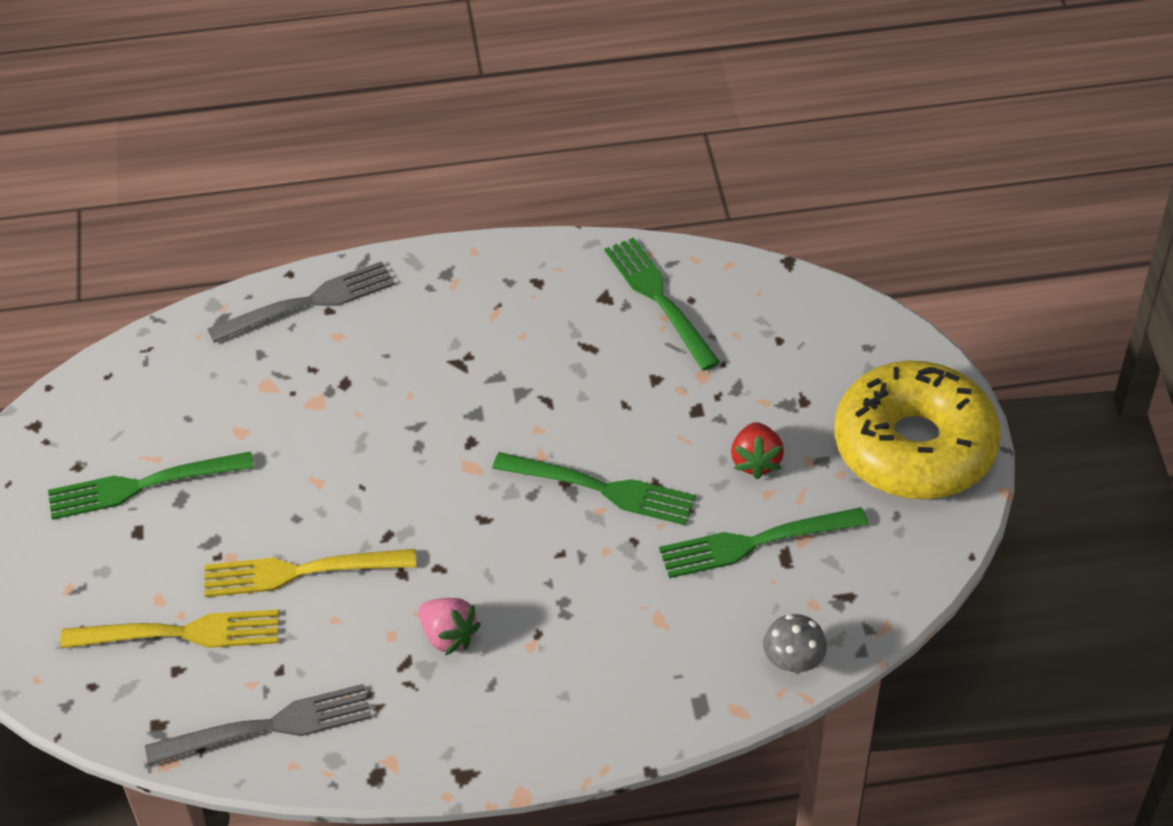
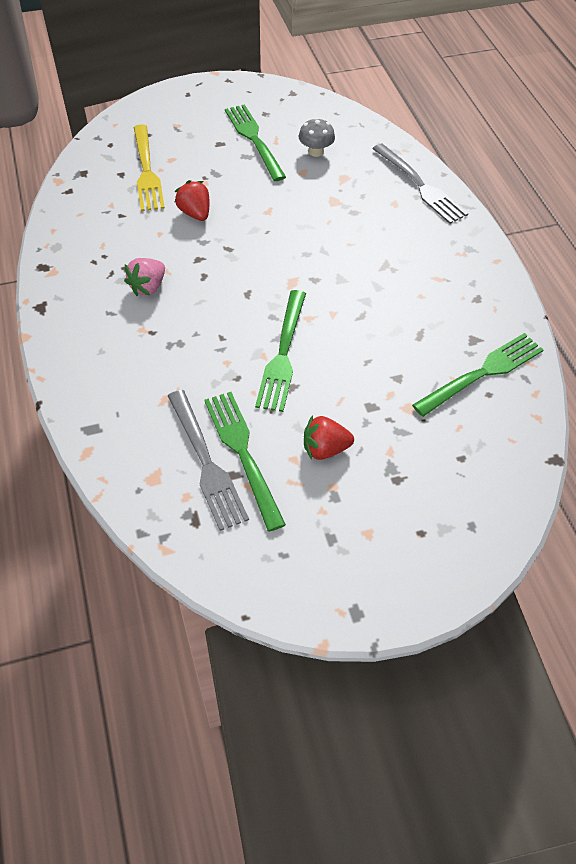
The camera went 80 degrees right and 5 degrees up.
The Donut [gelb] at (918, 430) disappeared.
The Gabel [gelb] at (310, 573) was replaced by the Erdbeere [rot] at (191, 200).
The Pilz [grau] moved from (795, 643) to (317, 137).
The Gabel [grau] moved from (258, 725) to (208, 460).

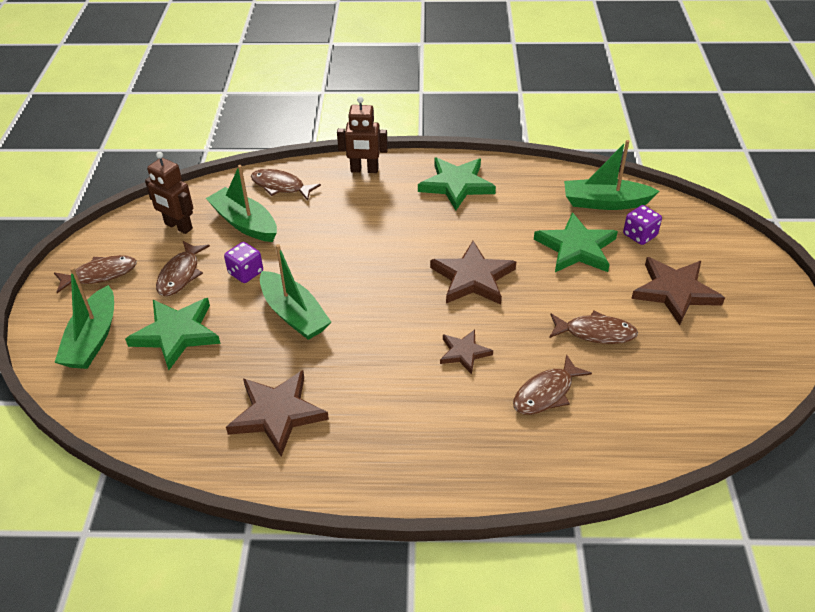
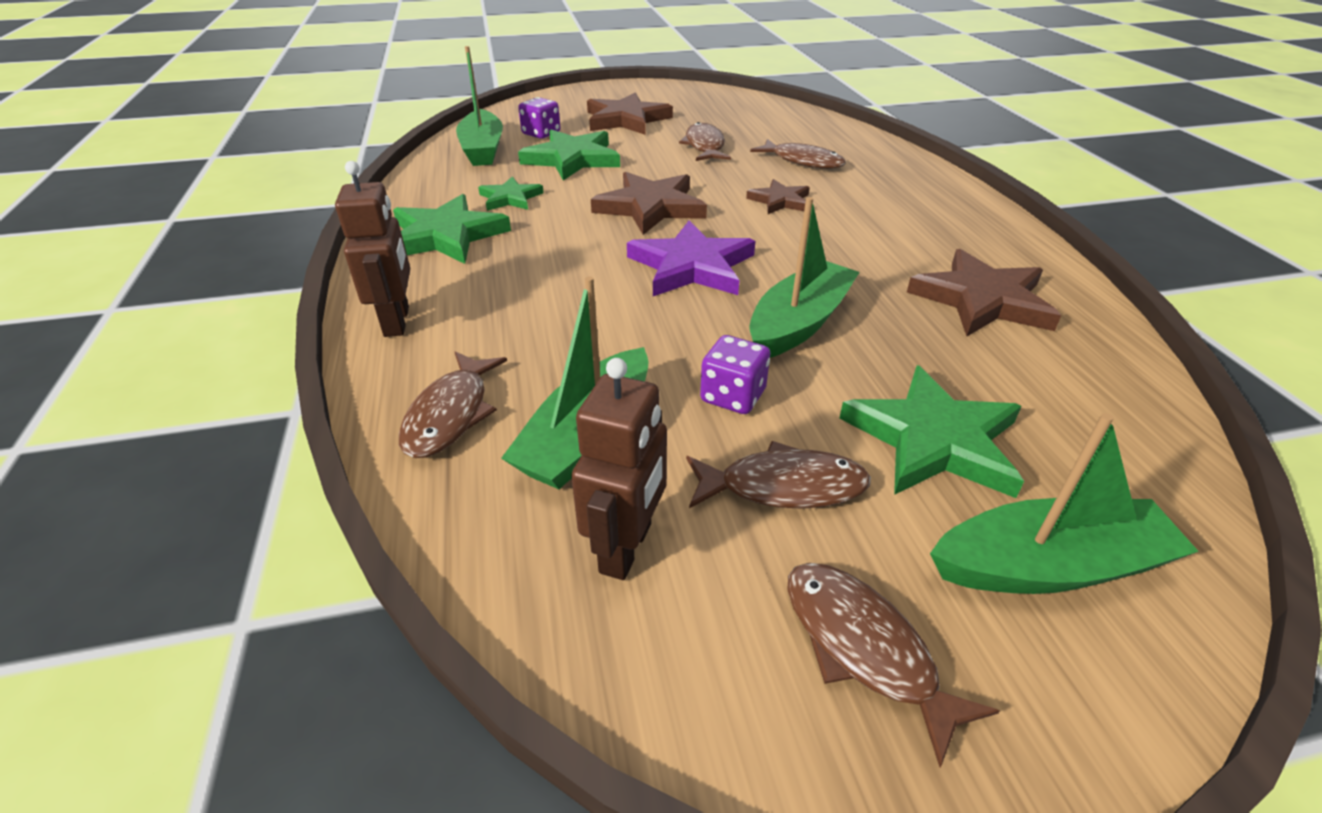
The camera went 105 degrees left and 5 degrees down.
The Stern [grün] at (511, 193) appeared.
The Stern [lila] at (691, 258) appeared.

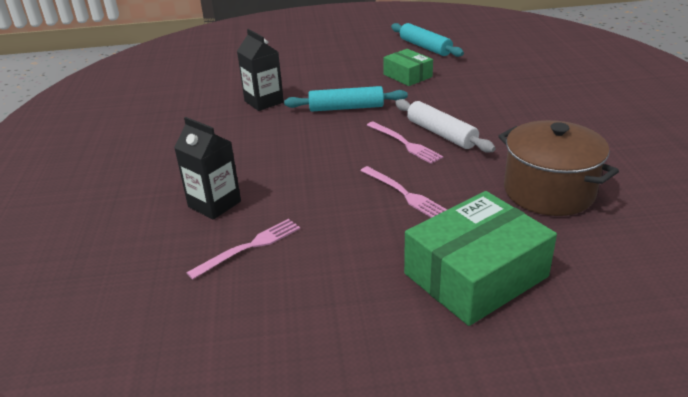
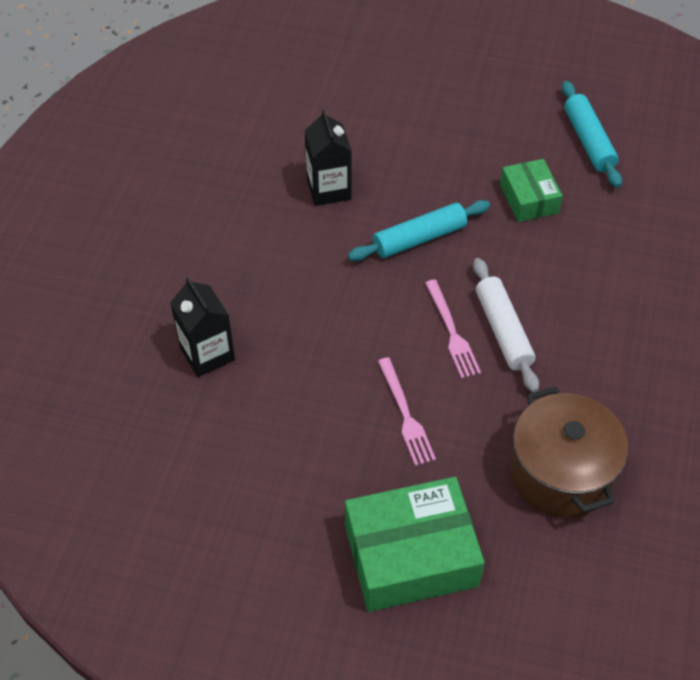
The camera went 20 degrees right and 20 degrees up.
The Nudelholz [türkis] at (346, 98) turned 45 degrees counterclockwise.
The Gabel [rosa] at (243, 249) disappeared.

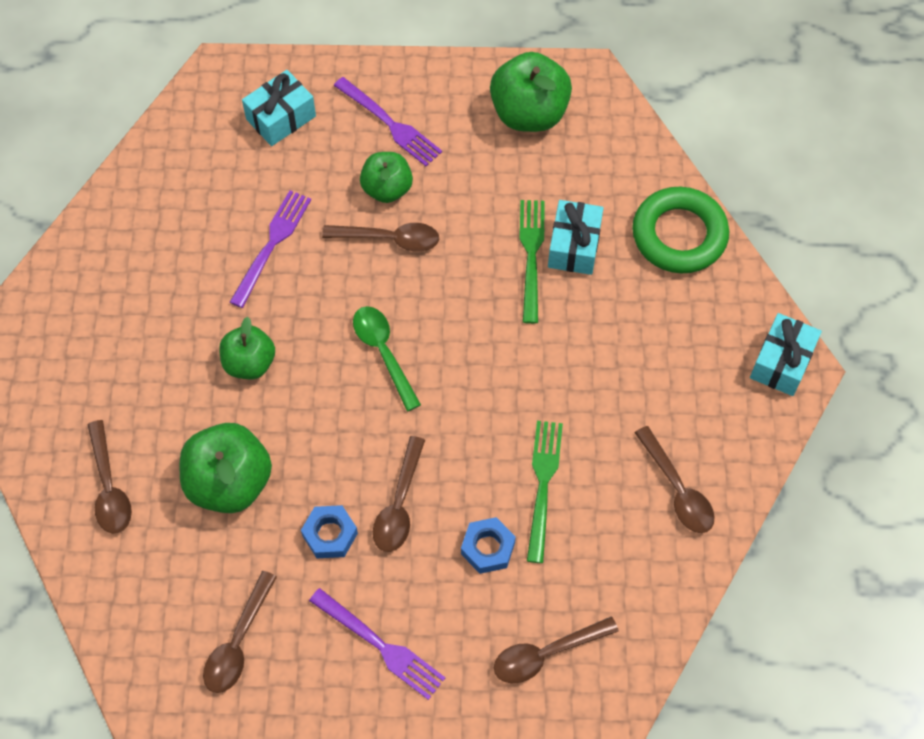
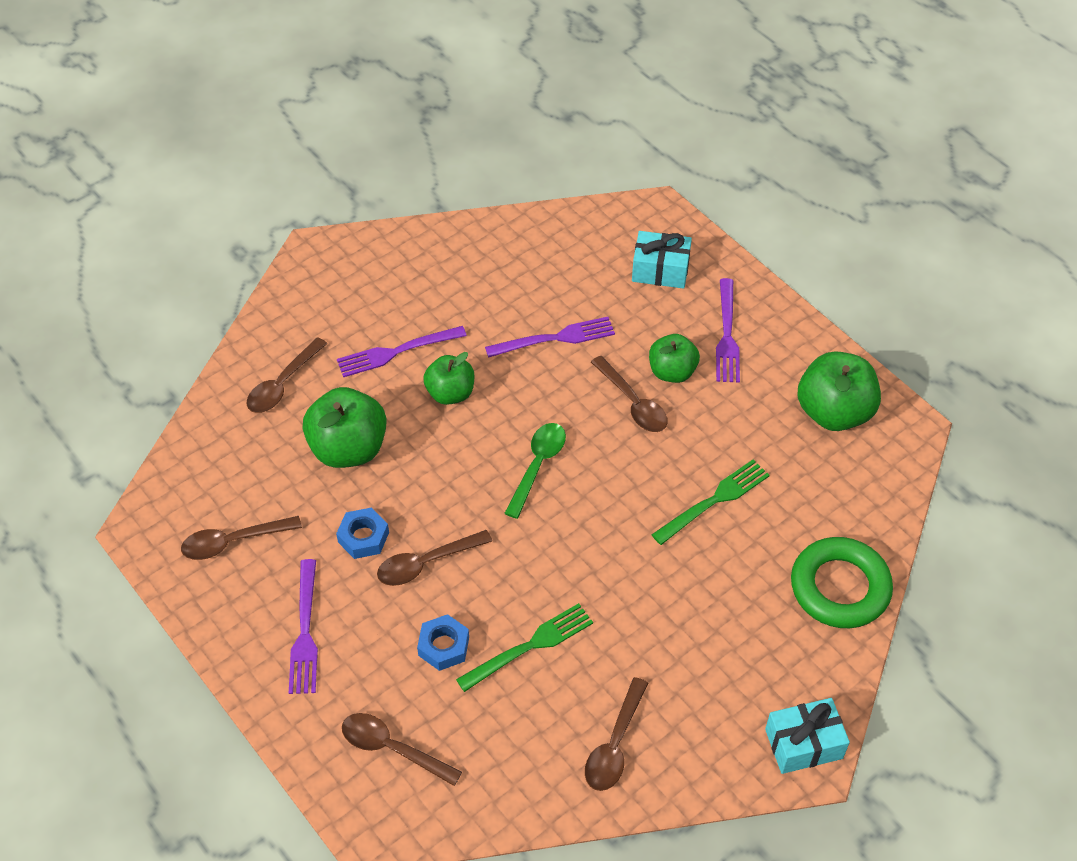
The camera went 50 degrees right and 10 degrees down.
The Geschenk [türkis] at (575, 237) disappeared.
The Gabel [lila] at (402, 351) appeared.

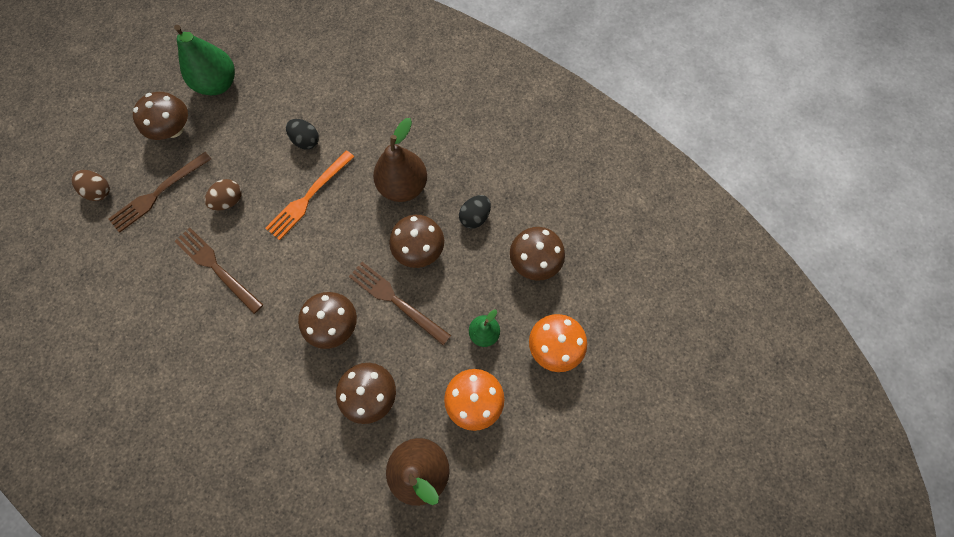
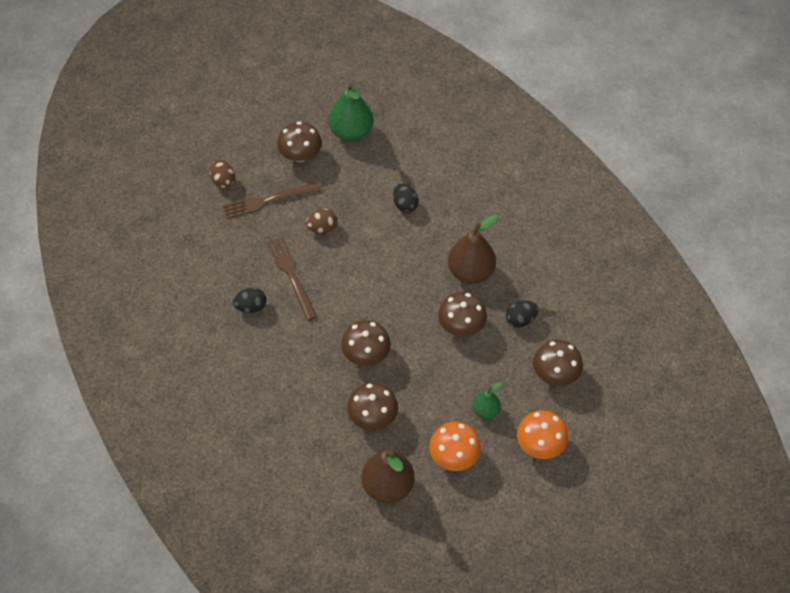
The camera went 25 degrees right and 15 degrees down.
The Gabel [orange] at (309, 195) disappeared.
The Gabel [braun] at (400, 303) disappeared.
The Ei [schwarz] at (250, 300) appeared.

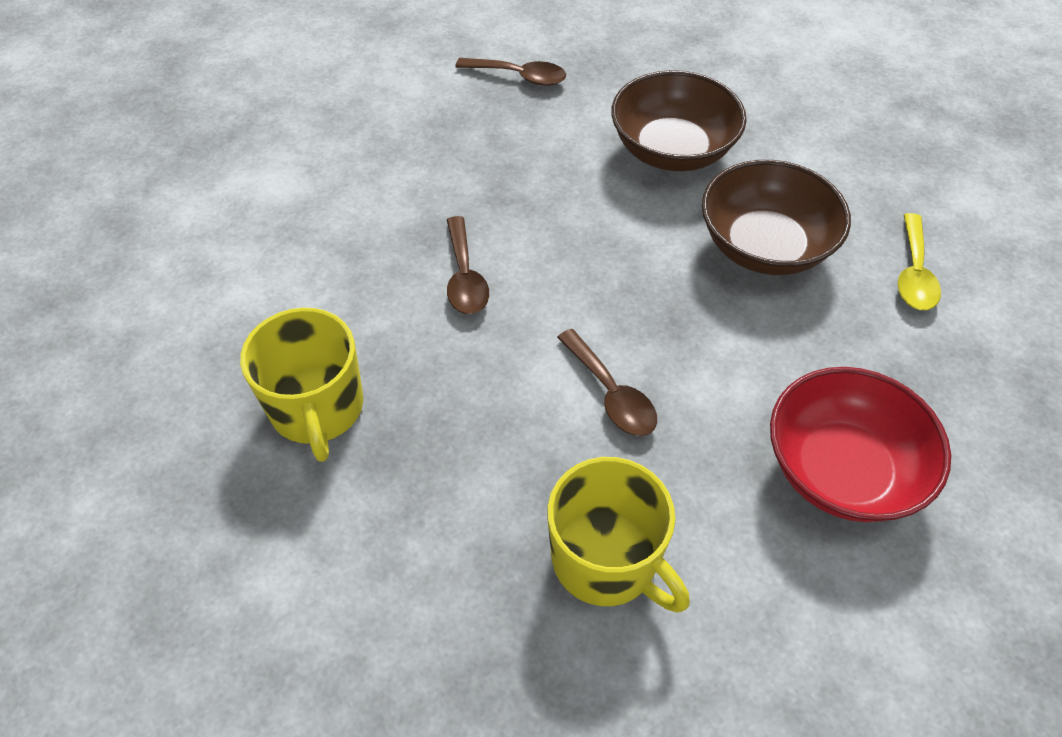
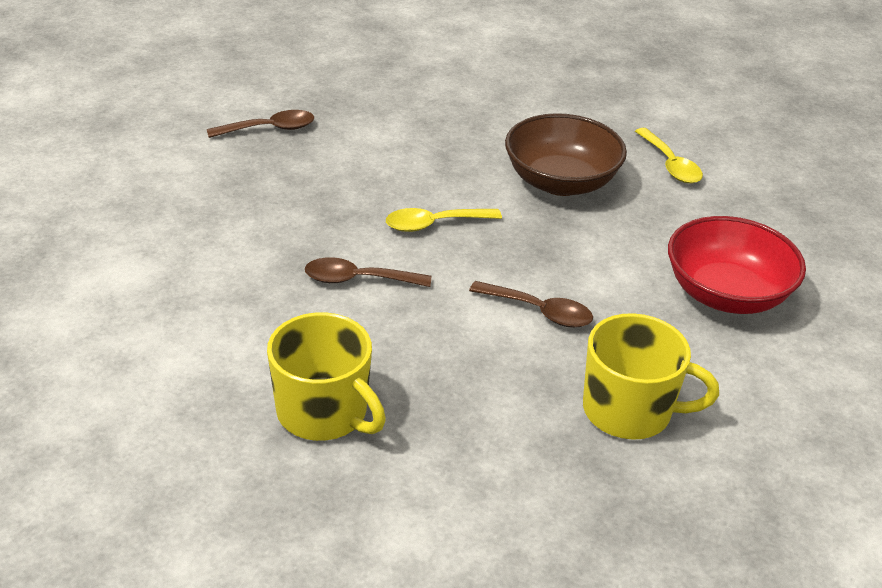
The camera went 35 degrees left and 15 degrees down.
The Schüssel [braun] at (679, 120) disappeared.
The Löffel [braun] at (468, 265) turned 135 degrees clockwise.
The Löffel [gelb] at (444, 220) appeared.

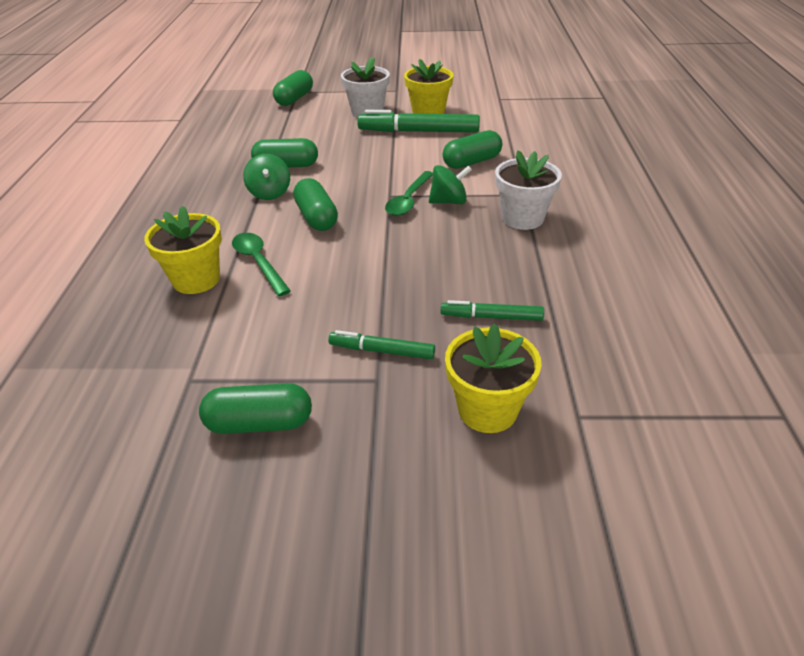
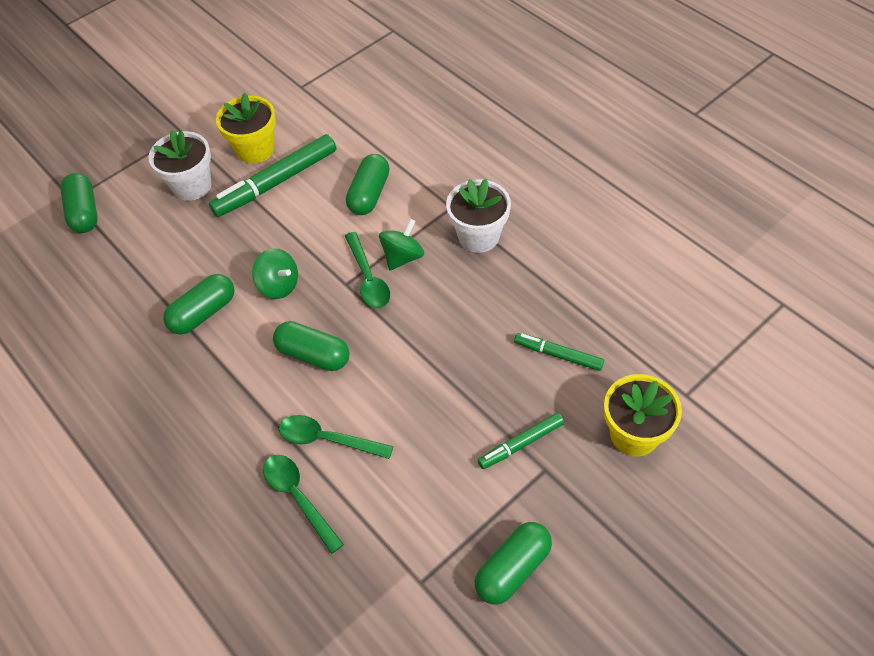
The camera went 40 degrees left and 15 degrees up.
The Kreisel [grün] moved from (266, 177) to (275, 273).
The Blumentopf [gelb] at (183, 250) was replaced by the Löffel [grün] at (303, 504).
The Filzstift [grün] at (492, 310) turned 60 degrees clockwise.

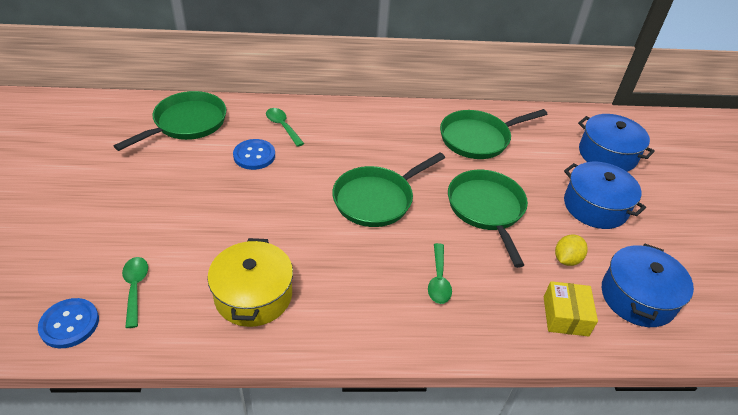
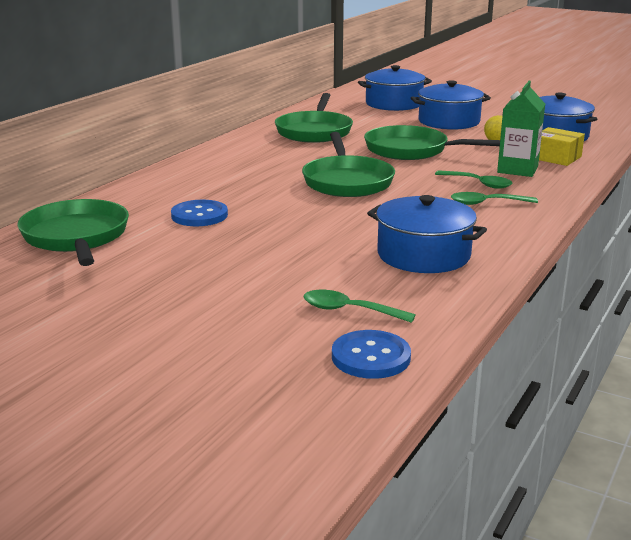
The camera went 55 degrees left and 20 degrees down.
The Löffel [grün] moved from (285, 127) to (494, 198).
The Kochtopf [gelb] at (250, 282) became the Kochtopf [blau] at (427, 234).
The Getränkekarton [grün] at (521, 129) appeared.

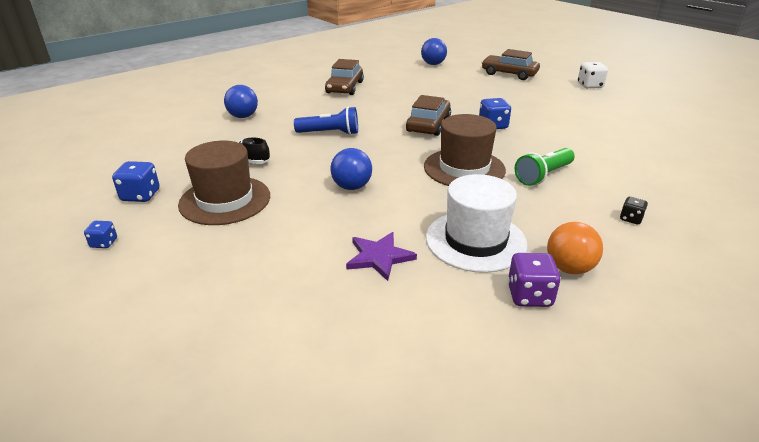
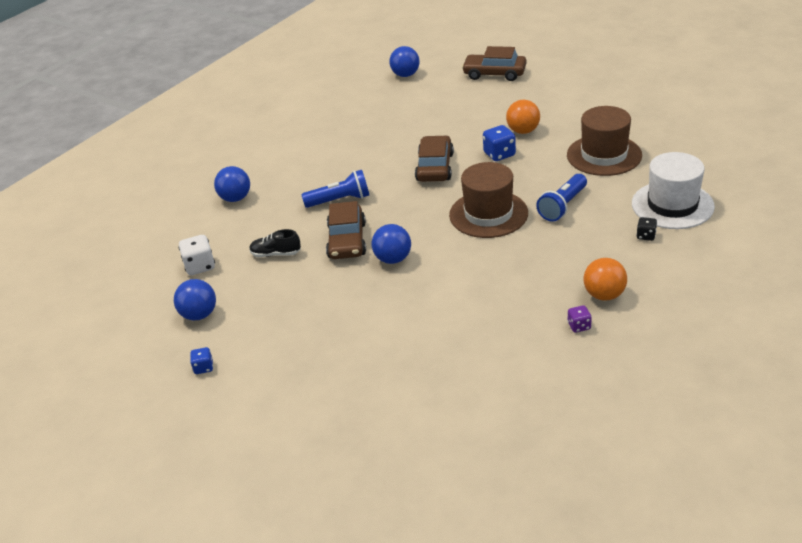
The camera went 10 degrees left and 5 degrees up.
The Auto [braun] moved from (344, 77) to (346, 230).
The Spielwürfel [weiß] moved from (593, 75) to (196, 255).
The Hut [braun] moved from (224, 183) to (604, 141).
The Taschenlampe [grün] at (544, 167) became the Taschenlampe [blau] at (561, 198).
The Spielwürfel [blau] at (135, 181) was replaced by the Ball [blau] at (195, 299).
The Hut [weiß] moved from (476, 223) to (673, 190).
The Stern [lila] at (381, 256) disappeared.
The Spielwürfel [lila] at (534, 280) changed to 0.59 times the size.
The Ball [orange] at (523, 117) appeared.

